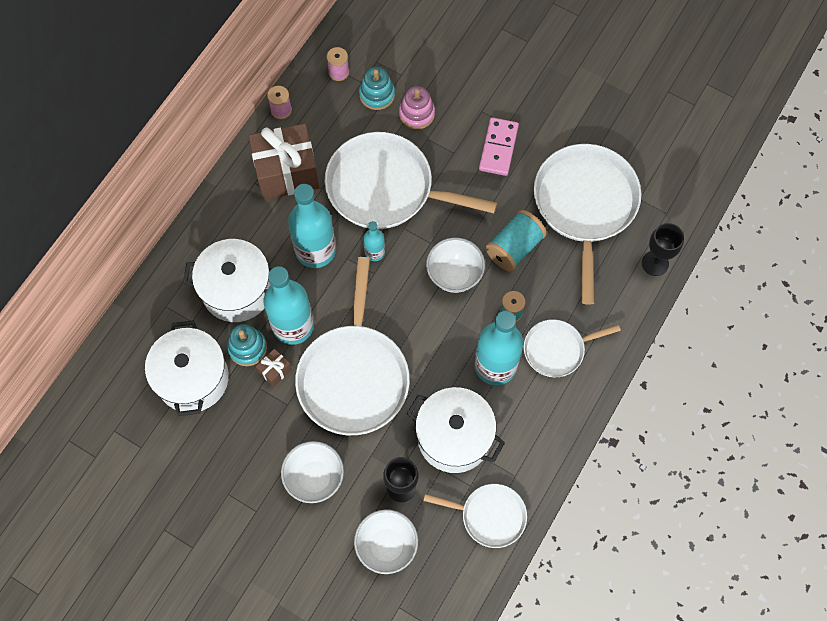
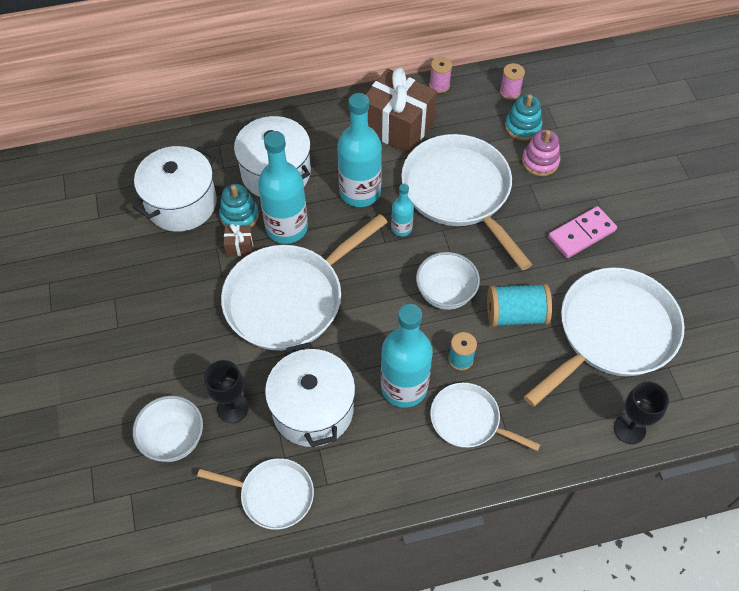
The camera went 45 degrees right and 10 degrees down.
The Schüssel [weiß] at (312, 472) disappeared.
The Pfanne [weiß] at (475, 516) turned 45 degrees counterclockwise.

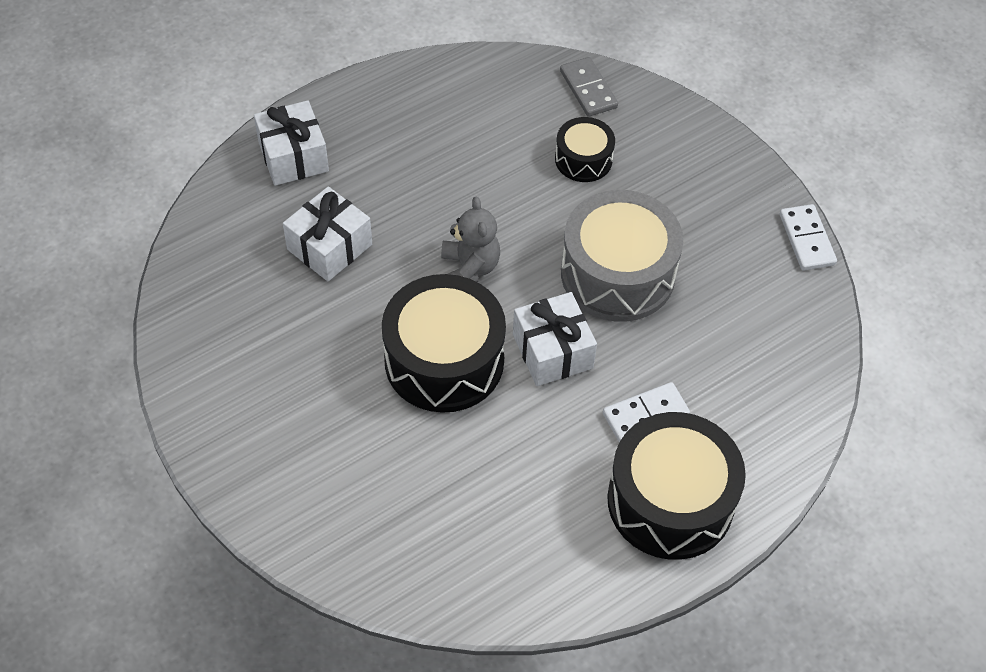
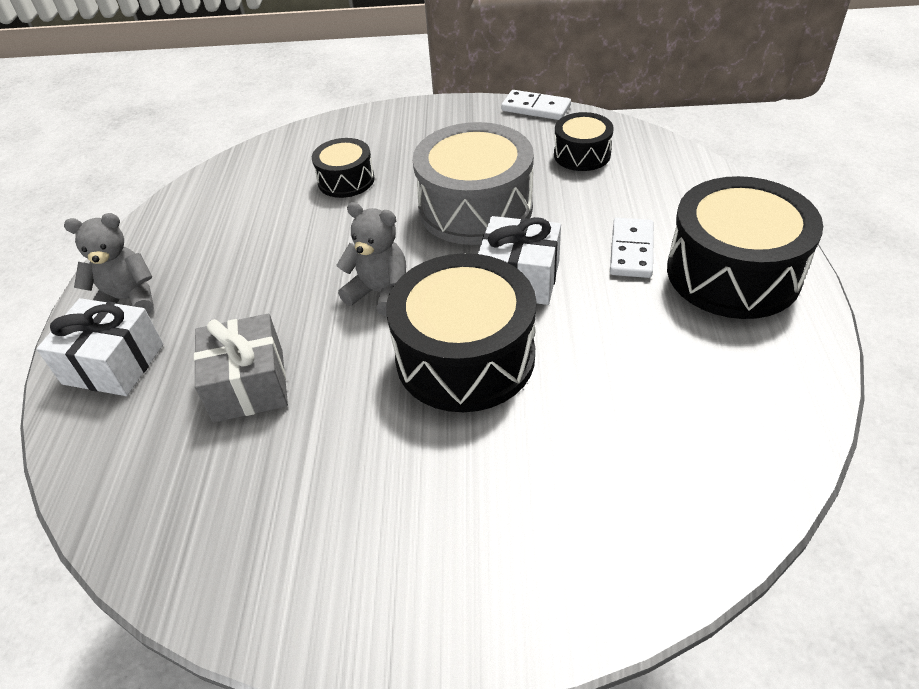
The camera went 50 degrees left and 10 degrees down.
The Dominostein [grau] at (589, 87) disappeared.
The Geschenk [weiß] at (327, 233) became the Geschenk [grau] at (241, 368).
The Trommel [schwarz] at (584, 141) appeared.
The Teddybär [grau] at (109, 263) appeared.

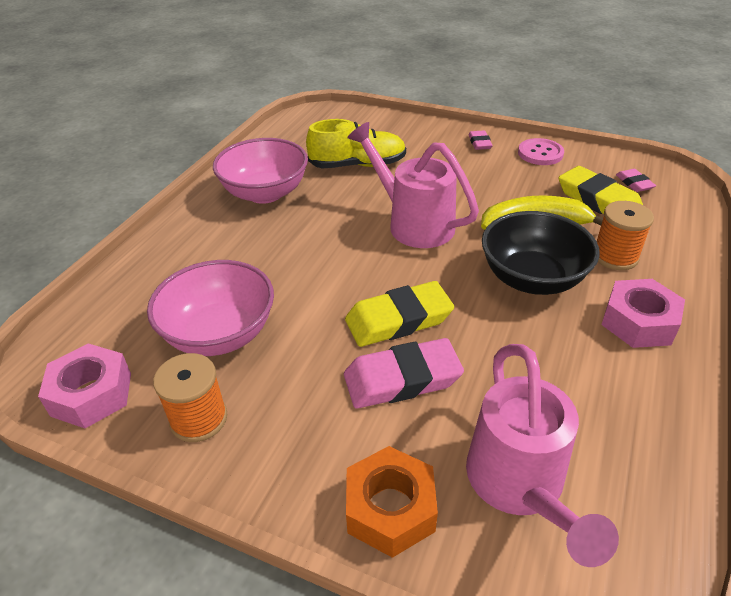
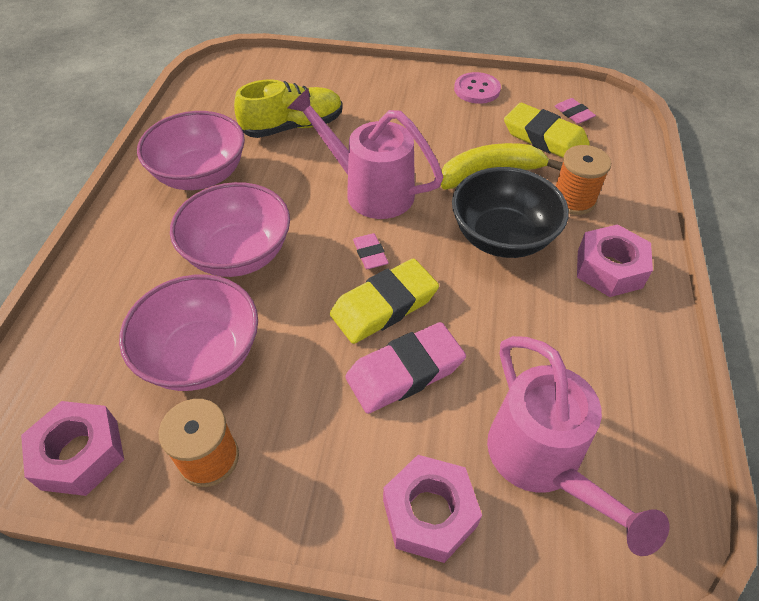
The camera went 15 degrees left and 10 degrees up.
The Radiergummi [rosa] moved from (480, 140) to (370, 251).
The Sechskantmutter [orange] at (392, 502) became the Sechskantmutter [rosa] at (432, 509).
The Schüssel [rosa] at (230, 229) appeared.

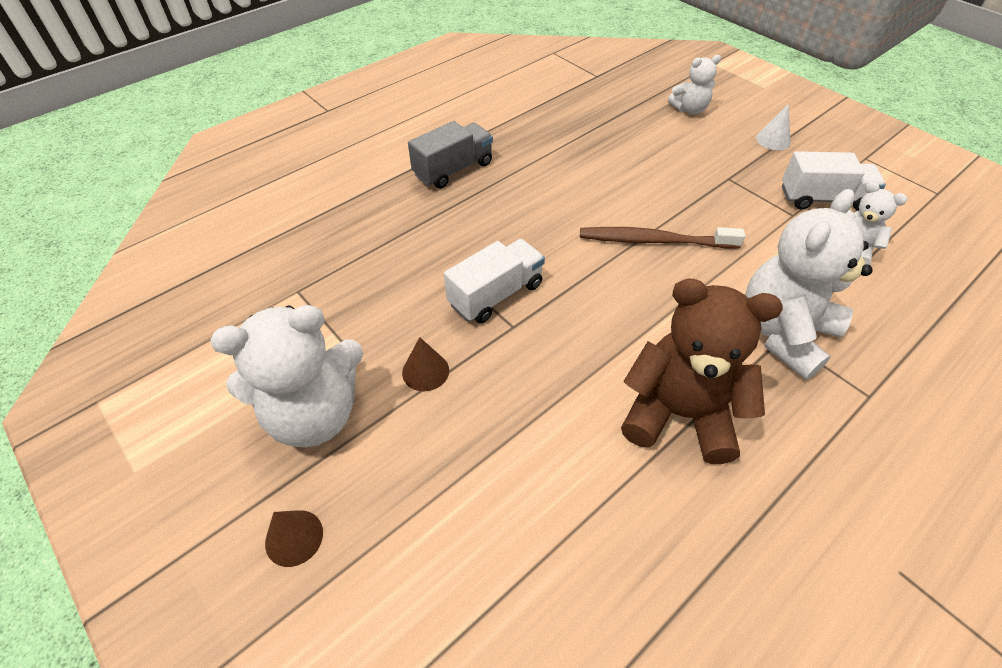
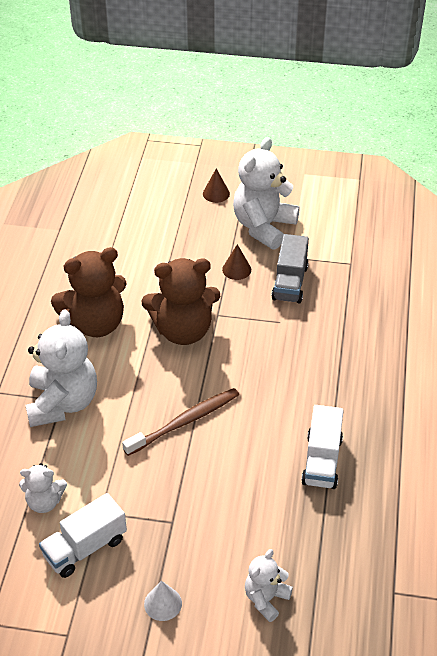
The camera went 140 degrees right and 5 degrees down.
The Lastwagen [grau] moved from (450, 155) to (290, 269).
The Lastwagen [weiß] moved from (494, 281) to (322, 447).
The Teddybär [braun] at (180, 301) appeared.

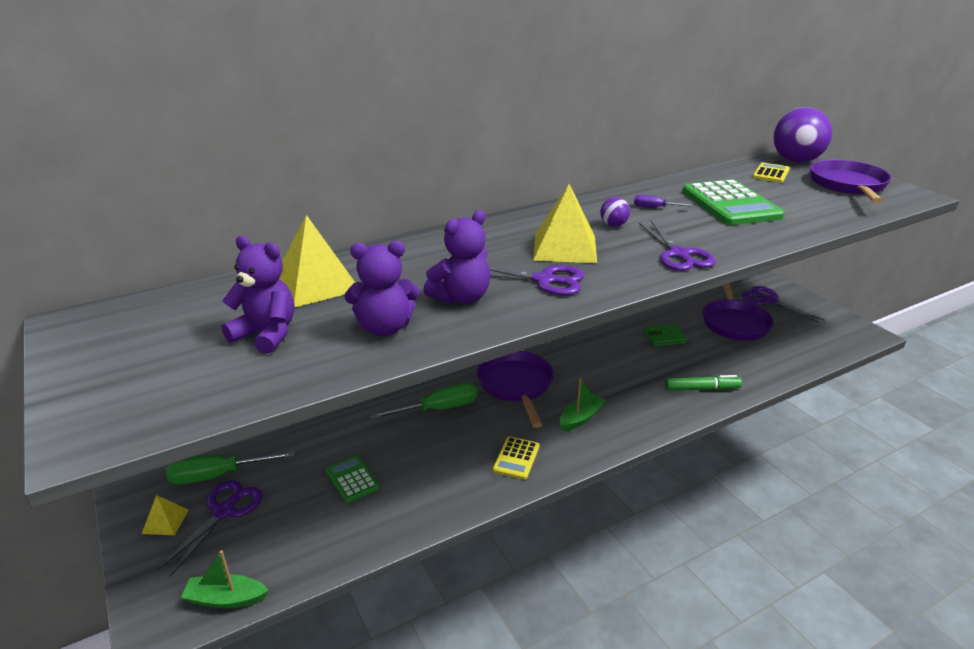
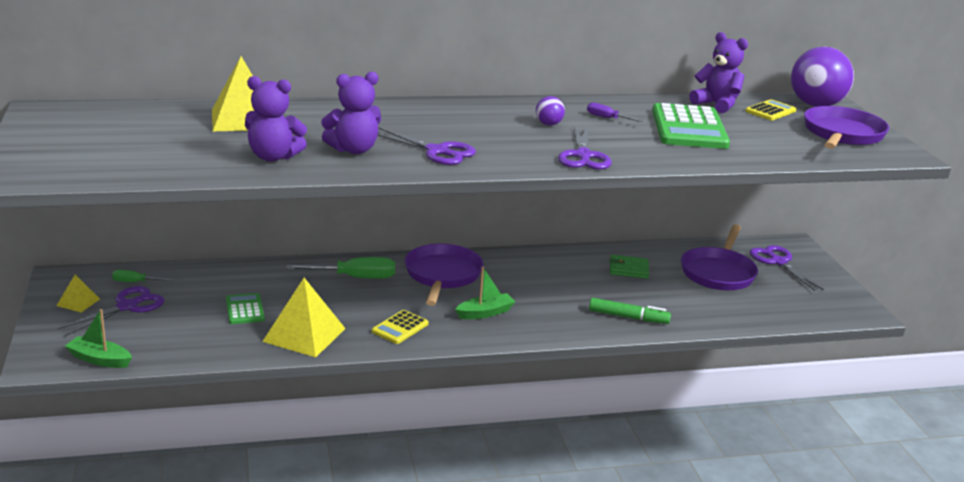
The camera went 15 degrees right and 5 degrees down.
The Pyramide [gelb] moved from (565, 223) to (304, 317).
The Teddybär [lila] moved from (258, 295) to (718, 72).
The Schraubenzieher [grün] at (230, 467) changed to 0.54 times the size.

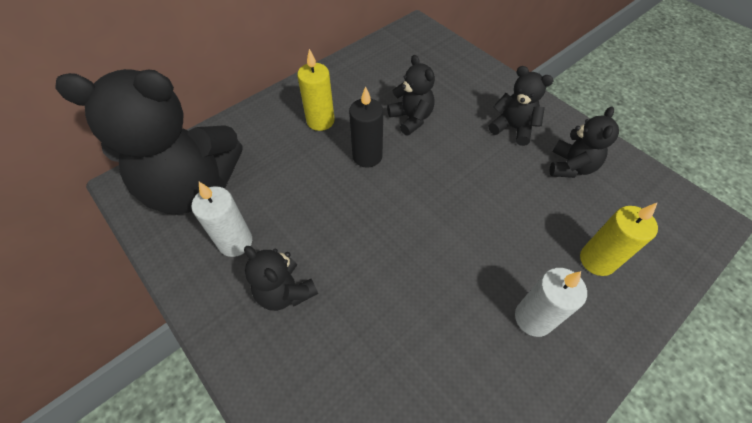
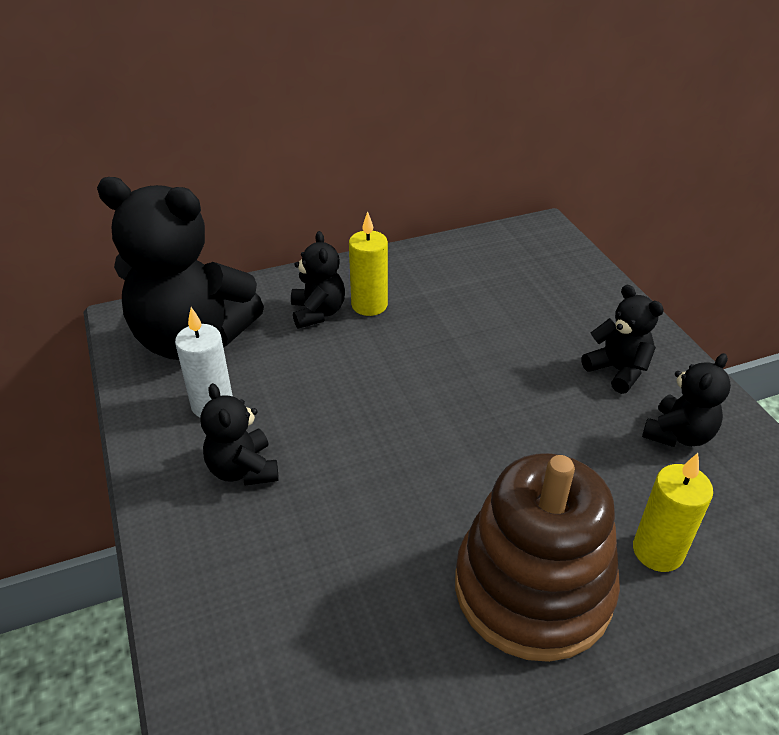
The camera went 20 degrees right and 15 degrees down.
The Teddybär [schwarz] moved from (411, 95) to (318, 279).
The Kerze [schwarz] at (366, 127) disappeared.
The Kerze [weiß] at (551, 302) was replaced by the Stapelspielzeug [braun] at (537, 557).

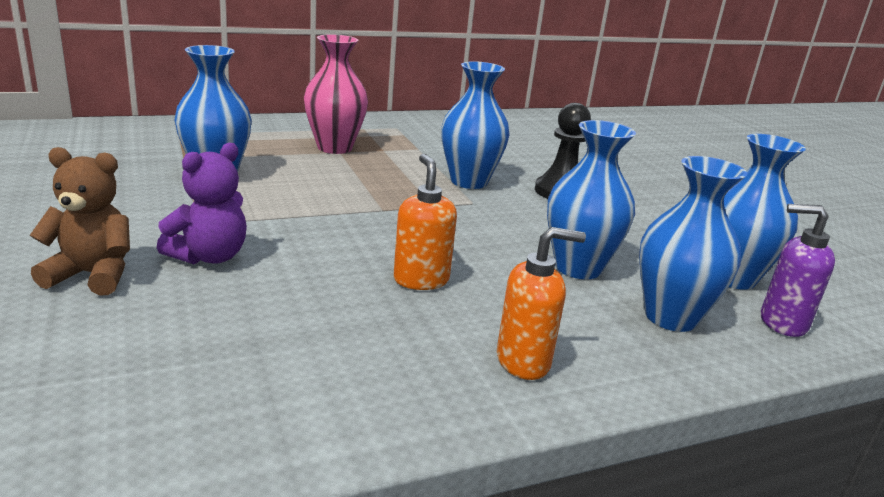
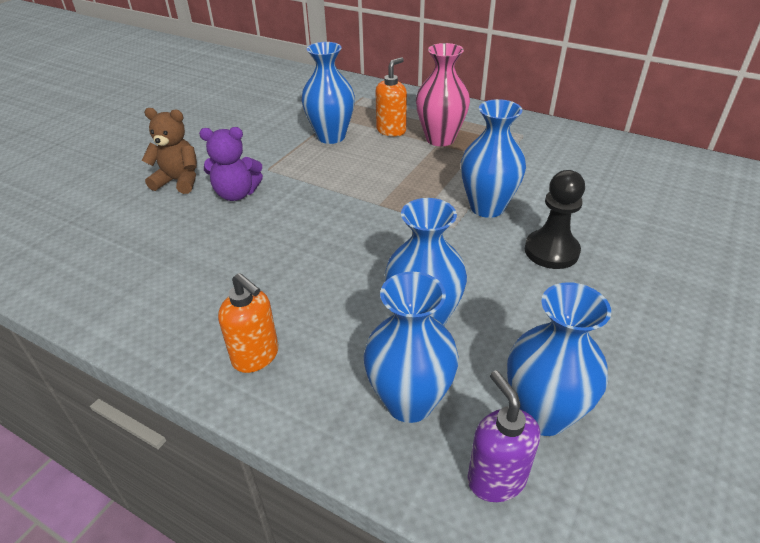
The camera went 55 degrees right and 15 degrees up.
The Teddybär [braun] at (80, 221) turned 45 degrees counterclockwise.
The Seifenspender [orange] moved from (425, 222) to (391, 96).

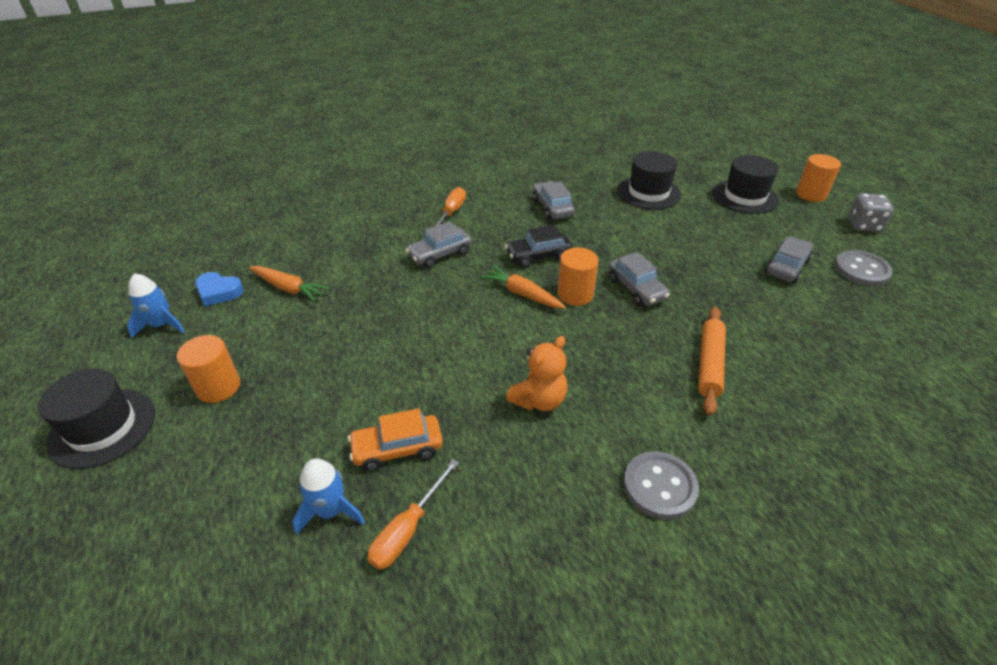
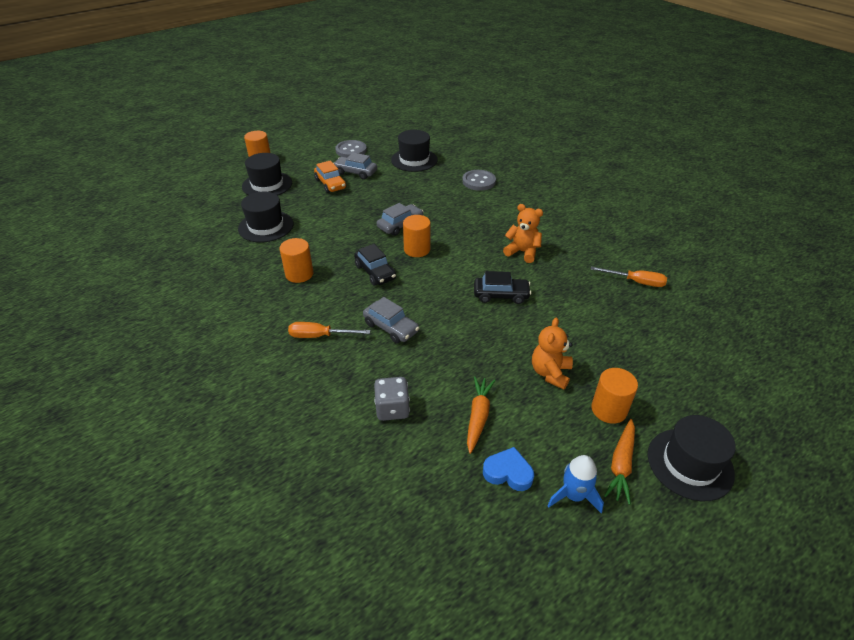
The camera went 105 degrees left and 0 degrees up.
The Auto [grau] at (554, 200) was replaced by the Vollzylinder [orange] at (296, 260).
The Spielwürfel [grau] moved from (871, 212) to (392, 399).
The Karotte [orange] moved from (523, 287) to (619, 462).
The Herz [blau] at (219, 289) turned 75 degrees counterclockwise.
The Nudelholz [orange] at (712, 361) disappeared.
The Auto [orange] moved from (395, 439) to (330, 176).
The Knopf [grau] moved from (661, 485) to (479, 180).
The Rakete [blau] at (328, 496) disappeared.
The Hut [schwarz] at (414, 151) appeared.
The Auto [schwarz] at (502, 287) appeared.
The Teddybär [orange] at (552, 354) appeared.

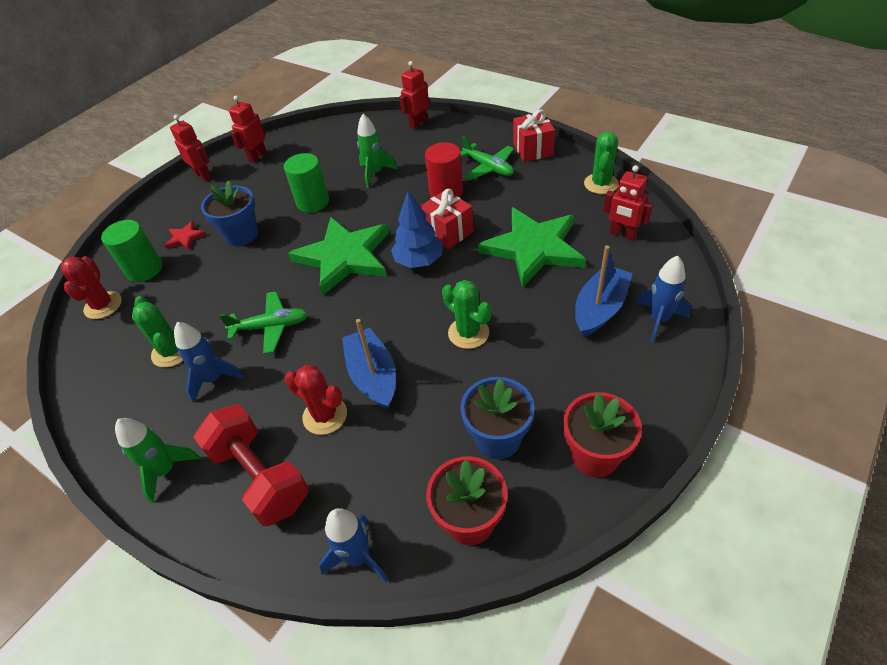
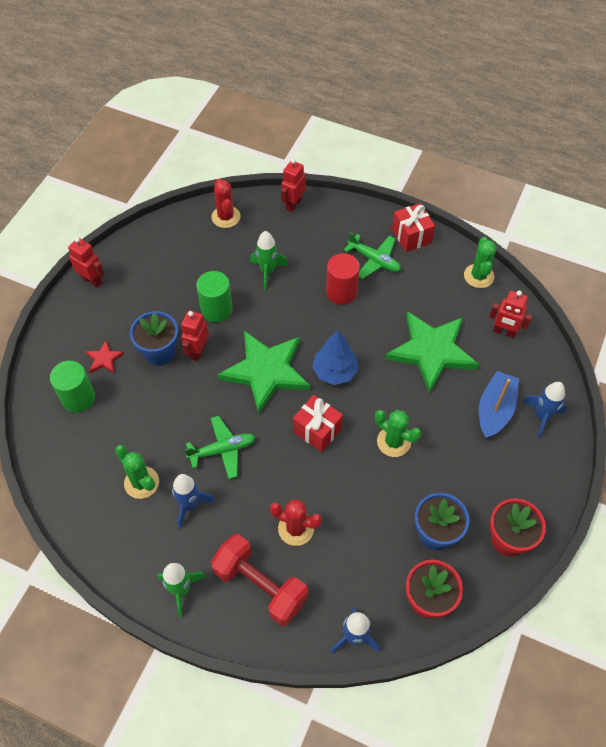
The camera went 15 degrees left and 10 degrees up.
The Roboter [rot] moved from (248, 129) to (195, 336).
The Geschenk [rot] moved from (447, 219) to (318, 423).
The Kaktus [rot] moved from (91, 287) to (225, 203).
The Boot [blau] at (369, 364) disappeared.

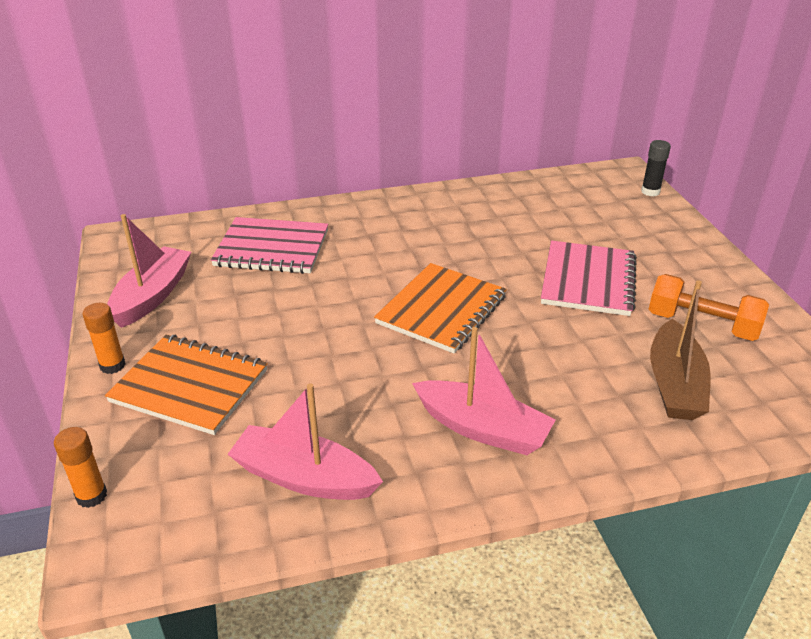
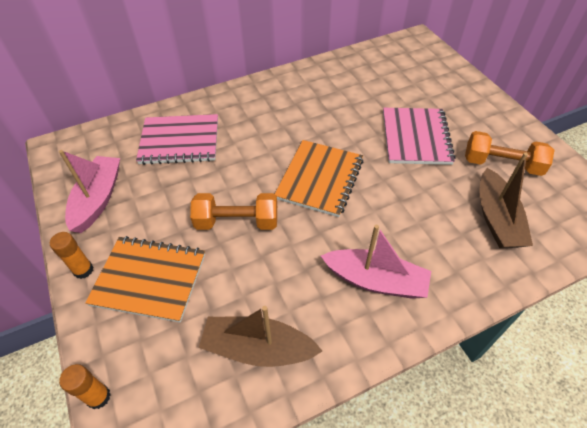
The camera went 10 degrees left and 15 degrees up.
The Klebestift [schwarz] at (656, 168) disappeared.
The Boot [rosa] at (305, 441) became the Boot [braun] at (260, 336).
The Hantel [orange] at (233, 211) appeared.

